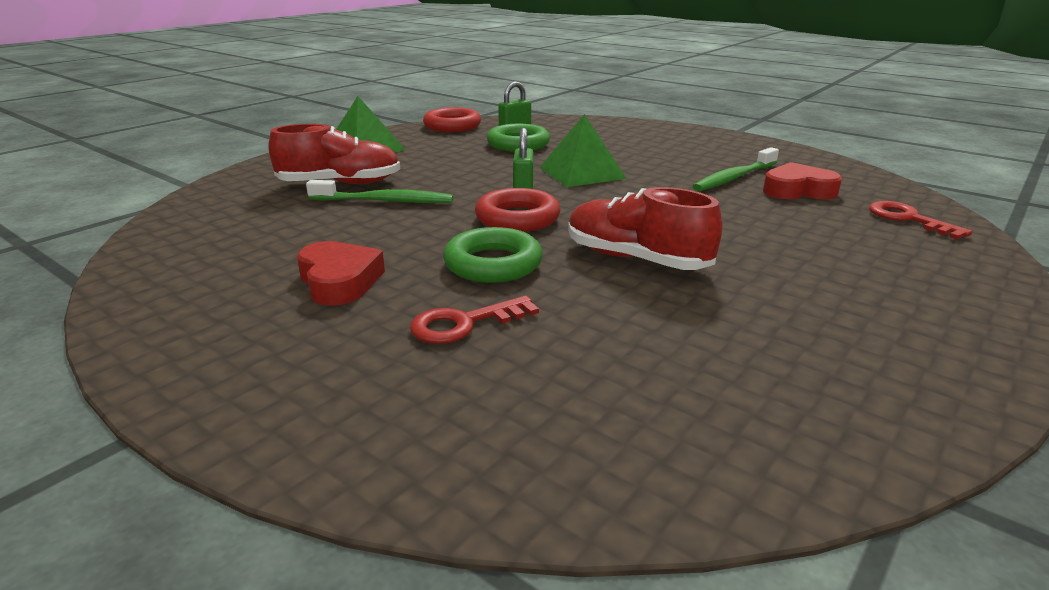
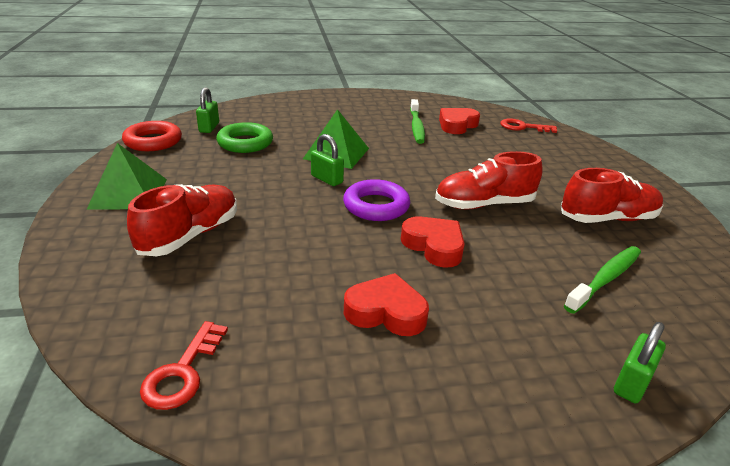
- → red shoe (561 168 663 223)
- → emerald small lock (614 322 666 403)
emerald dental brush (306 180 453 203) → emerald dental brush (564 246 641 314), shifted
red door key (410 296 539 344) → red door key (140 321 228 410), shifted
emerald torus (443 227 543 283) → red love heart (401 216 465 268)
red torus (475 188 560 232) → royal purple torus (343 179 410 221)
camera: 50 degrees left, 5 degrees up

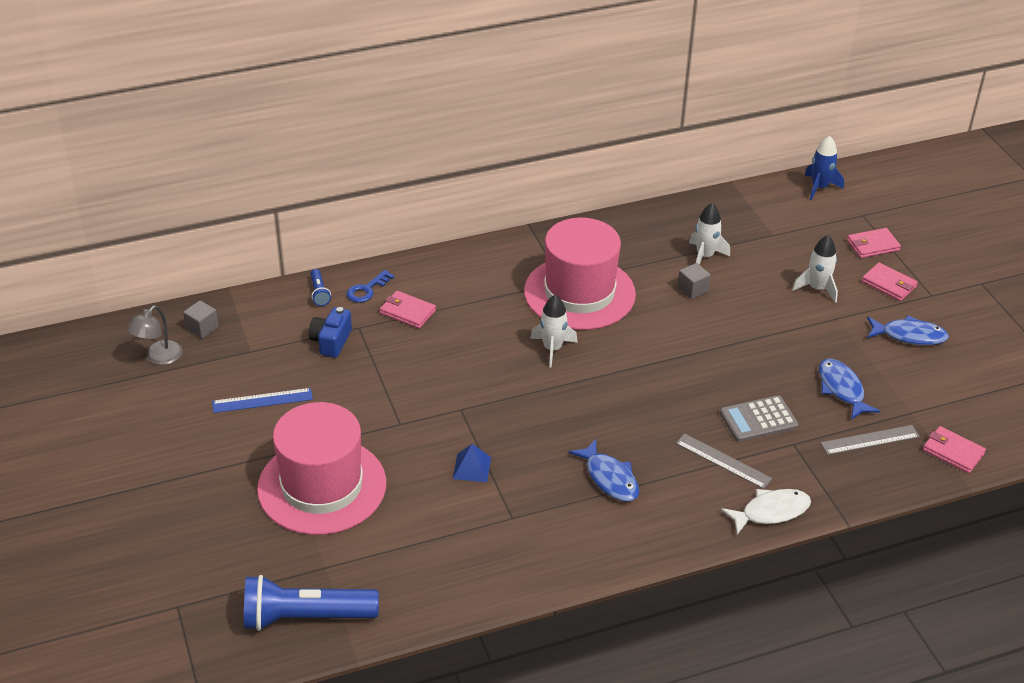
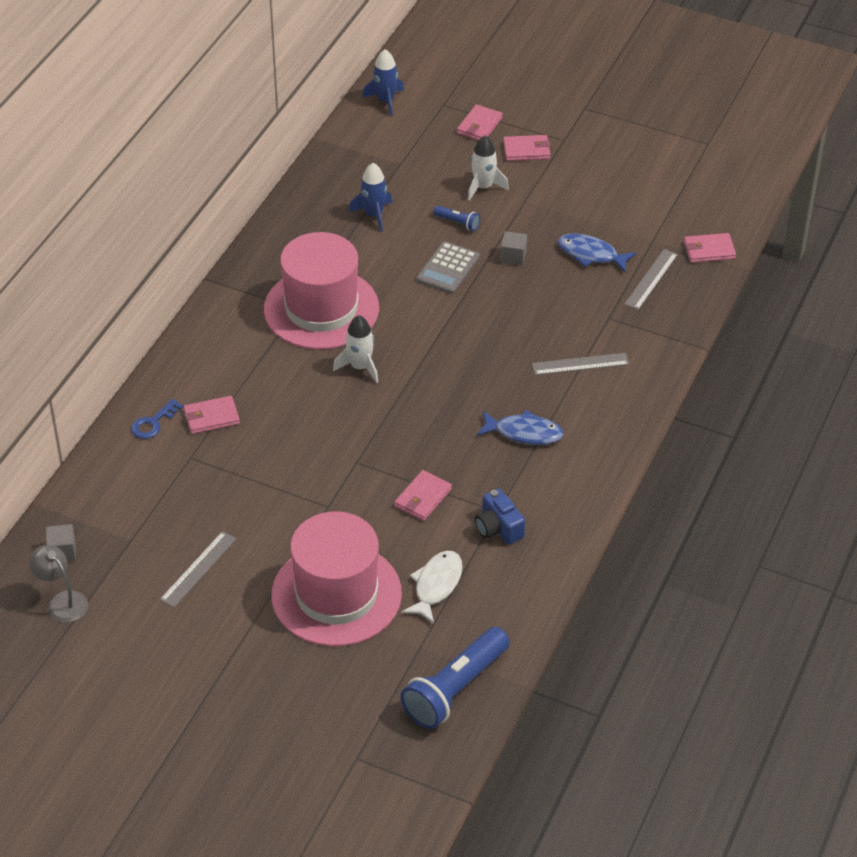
royal blue fish (867 315 949 345) → -
royal blue photo camera (309 307 352 358) → royal blue photo camera (475 488 525 544), shifted
royal blue pocket torch (310 269 331 306) → royal blue pocket torch (433 206 480 231), shifted
grey cube (677 263 711 299) → grey cube (500 231 527 266), shifted
grey calculator (720 395 798 442) → grey calculator (416 241 480 294), shifted
snow-white fish (721 489 811 535) → snow-white fish (401 551 463 624), shifted
royal blue pyramid (453 444 491 482) → pink billfold (394 470 452 521)
royal blue ruler (212 388 313 413) → grey ruler (160 531 236 608)
snow-white toy rocket (689 203 730 264) → royal blue toy rocket (349 163 392 232)
grey desk lamp (127 305 182 365) → grey desk lamp (29 545 88 623), 150 degrees clockwise
royal blue door key (347 270 394 303) → royal blue door key (131 399 183 439), 45 degrees clockwise
camera: 45 degrees left, 5 degrees up

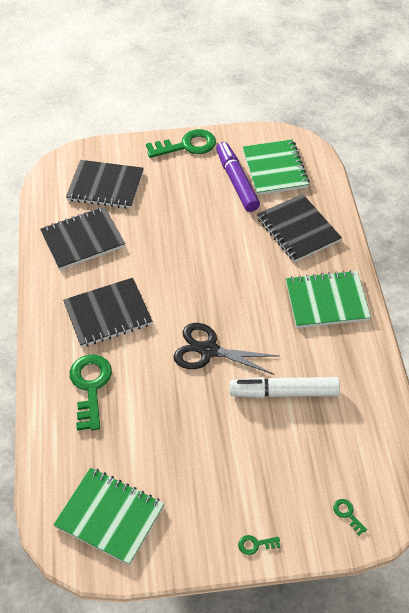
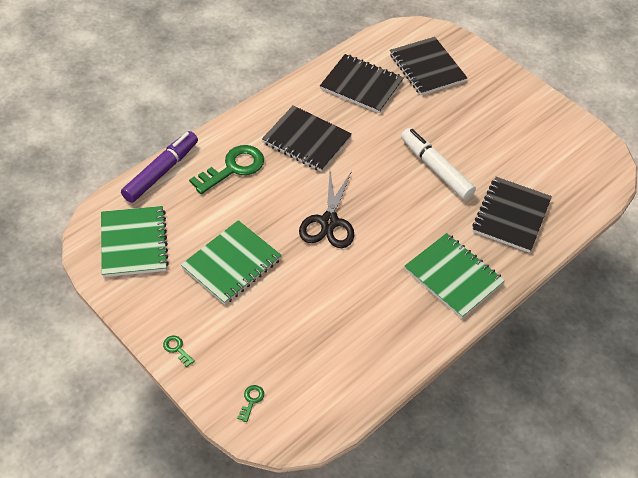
emerald door key (146 129 216 158) → -
royal purple felt pen (216 142 260 212) → royal purple felt pen (121 131 198 203), shifted
snow-white felt pen (230 377 340 398) → snow-white felt pen (401 128 476 200), shifted
emerald notepad (243 139 309 195) → emerald notepad (181 220 282 305), shifted
jet-black shears (173 323 279 375) → jet-black shears (299 171 354 248), 150 degrees counterclockwise
camera: 50 degrees right, 0 degrees up

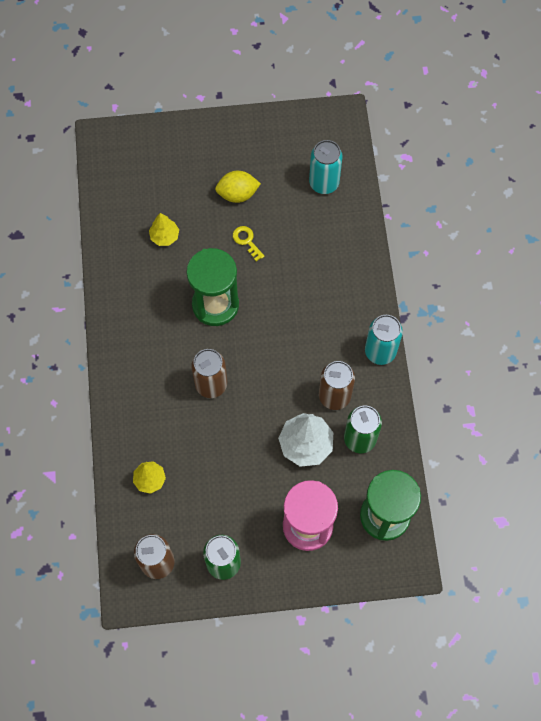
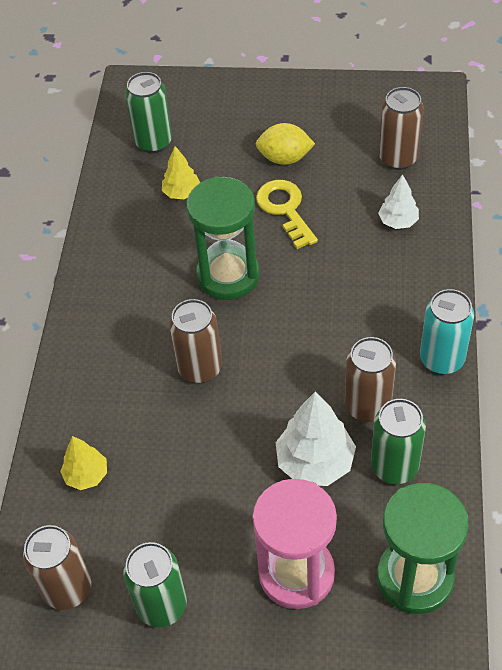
- → emerald tin (125 72 172 153)
- → snow-white fir tree (378 174 419 229)
aqua tin (309 140 343 194) → dark brown tin (379 87 424 170)
bright yellow door key (233 226 265 261) → bright yellow door key (256 180 318 249), x1.67
camera: 15 degrees right, 15 degrees down

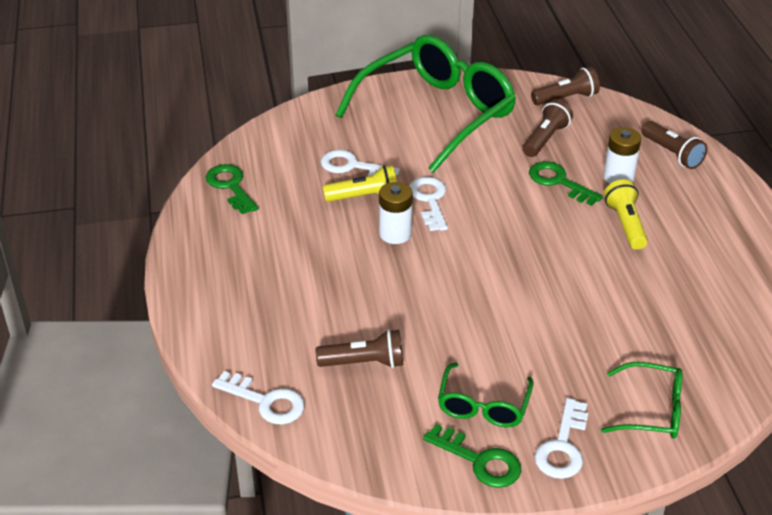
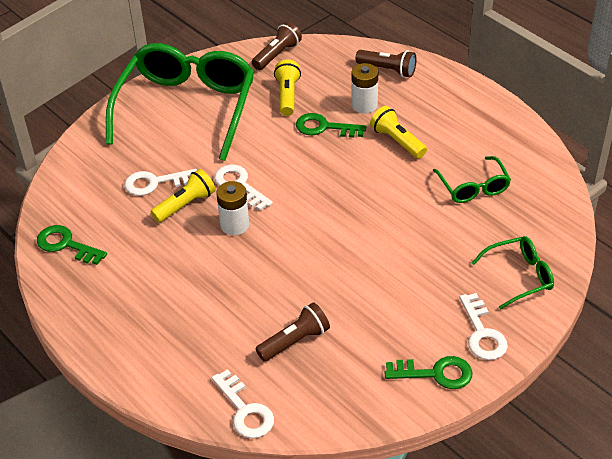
emerald eyeglasses (438 362 534 427) → emerald eyeglasses (433 156 511 203), shifted
dark brown pocket torch (523 99 573 157) → bright yellow pocket torch (274 59 301 116)
snow-white door key (212 371 305 425) → snow-white door key (212 369 274 438), 60 degrees clockwise
camera: 30 degrees left, 5 degrees up

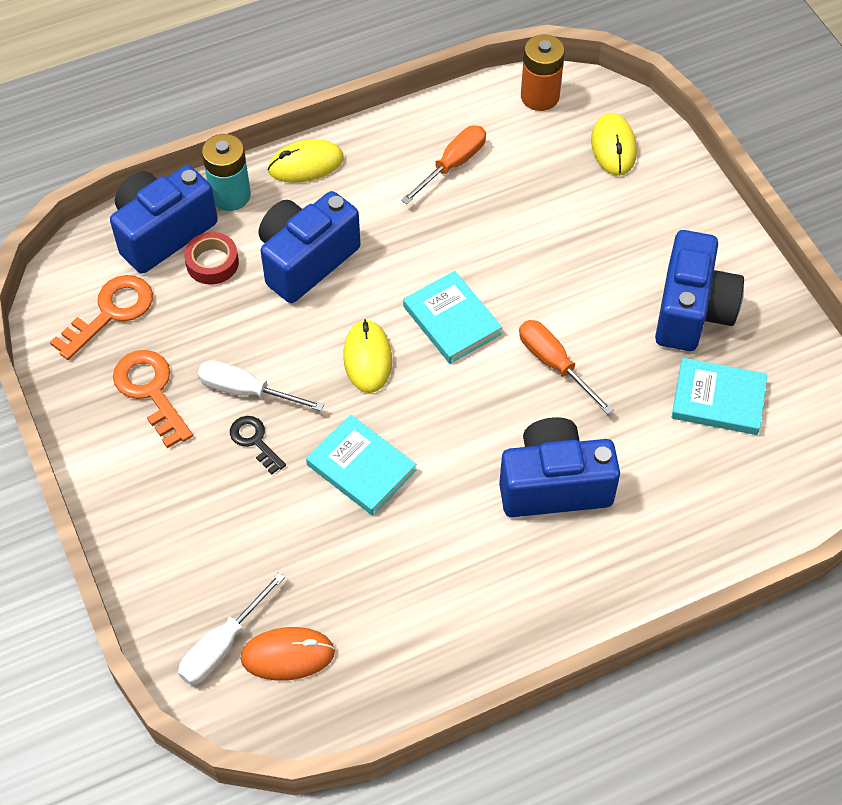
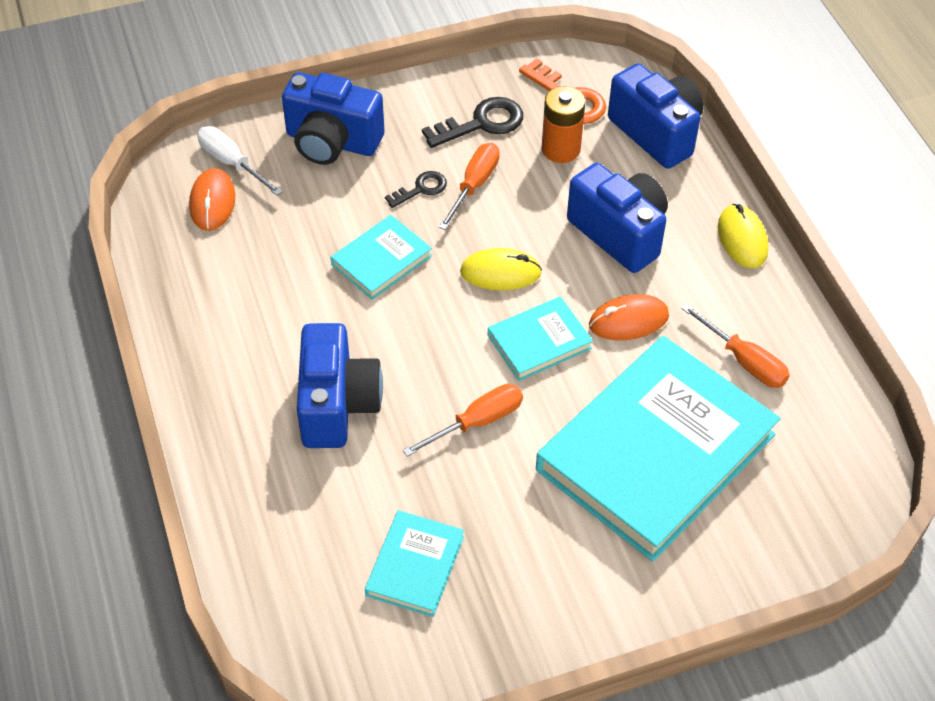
red tape (184 232 239 284) → -
aqua AA battery (202 134 251 211) → -
bright yellow mouse (591 113 637 176) → -
- → aqua book (536 336 781 562)
- → bright orange mouse (589 294 669 340)
bright orange AA battery (521 35 565 111) → bright orange AA battery (541 86 585 163), shifted
royal blue photo camera (655 230 744 351) → royal blue photo camera (282 72 384 165), shifted
bright orange door key (113 350 193 448) → jet-black door key (422 97 523 148)
snow-white hand screwdriver (198 360 324 411) → bright orange hand screwdriver (439 143 500 230)
camera: 95 degrees right, 5 degrees down

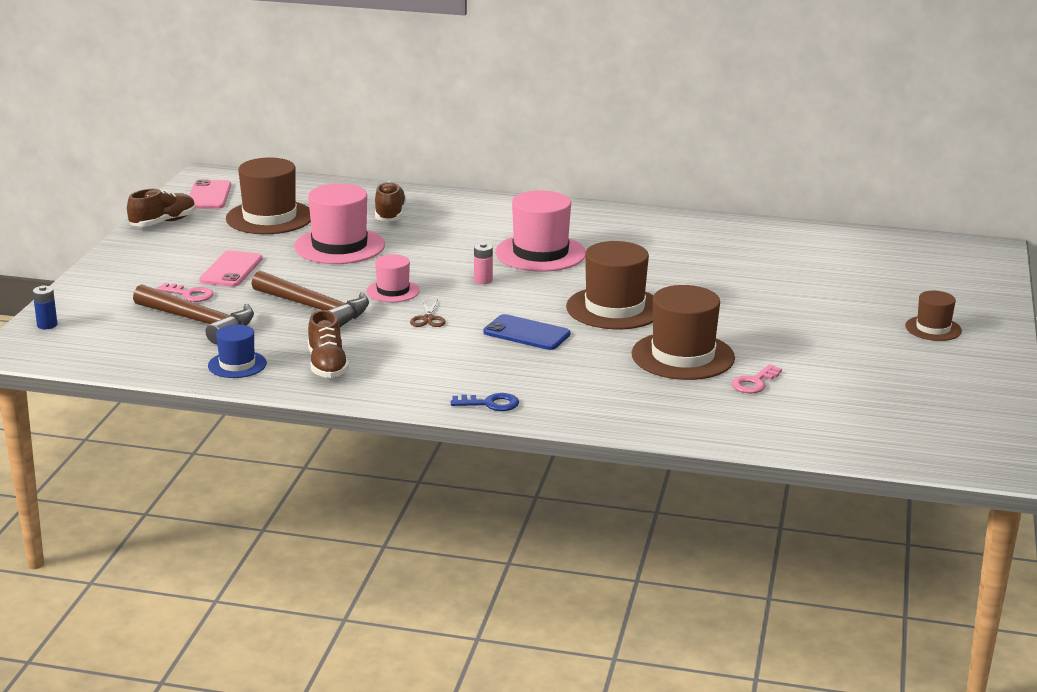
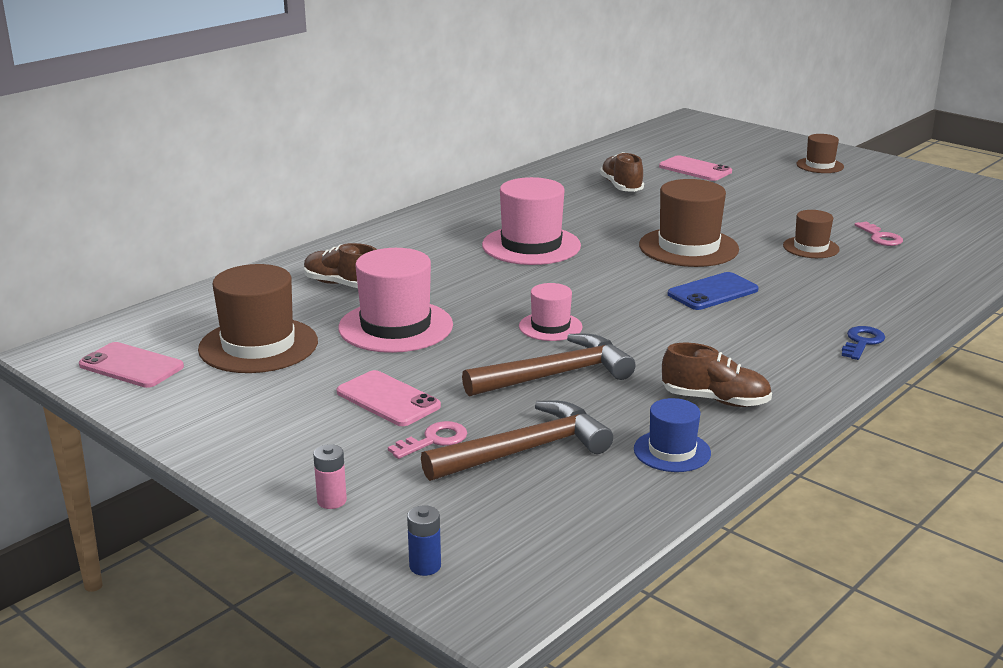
dark brown shears (410 299 446 327) → -
- → pink smartphone (659 155 732 181)
dark brown shoe (127 189 196 227) → dark brown shoe (600 152 644 192), shifted
pink AA battery (474 243 493 284) → pink AA battery (313 444 347 509), shifted
dark brown tall hat (632 285 735 380) → dark brown tall hat (783 210 840 258), x0.56
camera: 60 degrees left, 0 degrees up

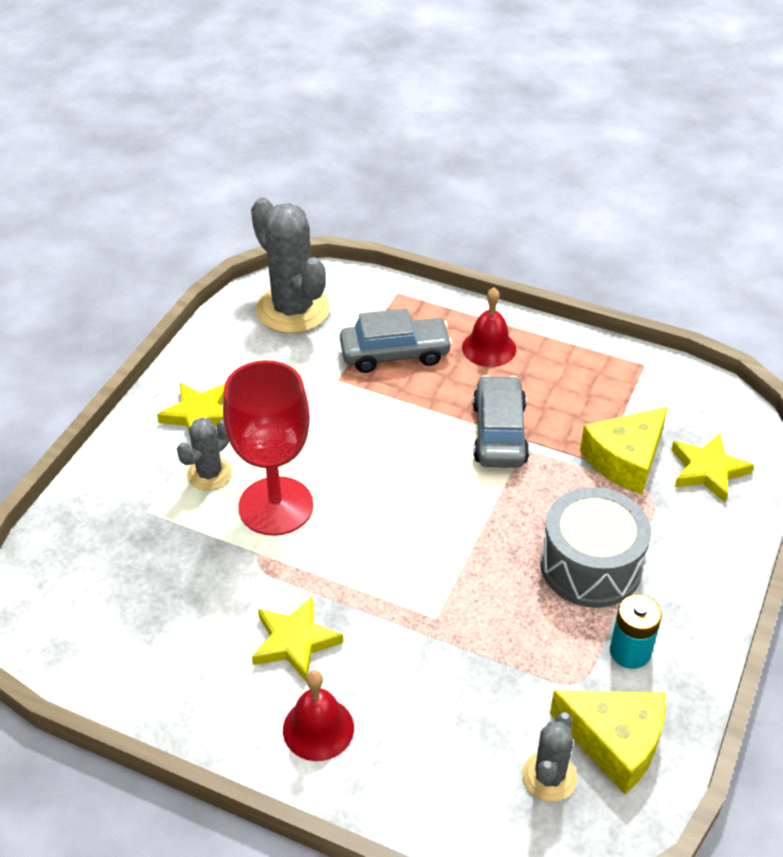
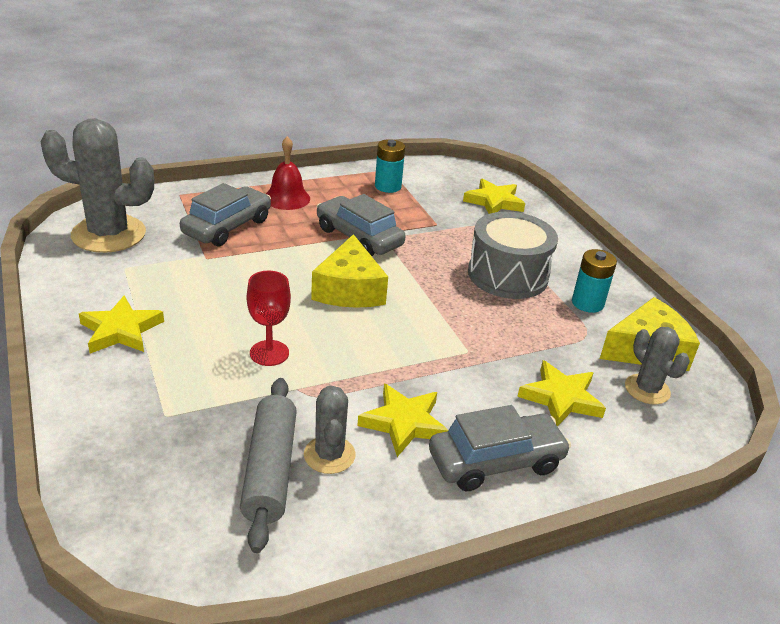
- → grey pastry roller (240 378 297 553)
- → aqua AA battery (375 139 405 193)
- → bright yellow star shape (517 360 606 426)
grey saguaro cactus (177 417 232 490) → grey saguaro cactus (304 385 356 474), shifted
bright yellow piece of cheese (580 407 668 494) → bright yellow piece of cheese (311 234 388 308), shifted
red bell (283 671 354 761) → grey car (429 405 571 491)
red goblet (223 360 313 536) → red goblet (247 271 291 366), x0.53
camera: 50 degrees left, 10 degrees down

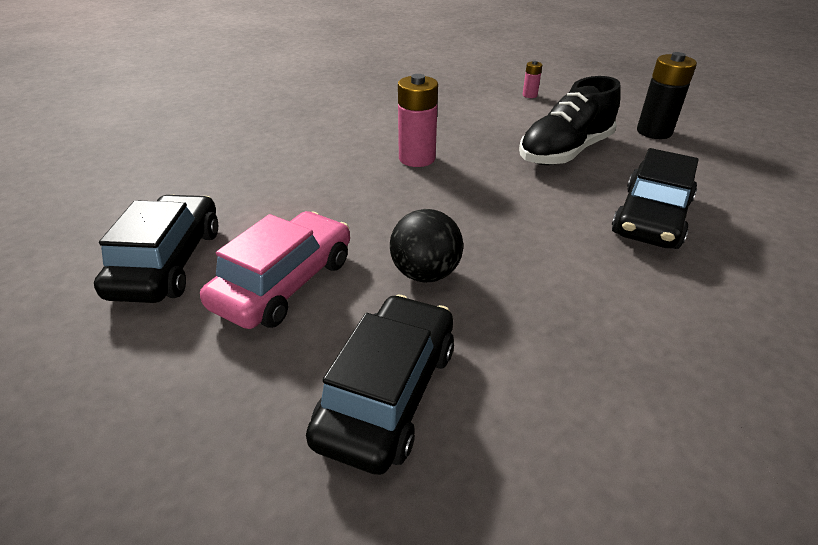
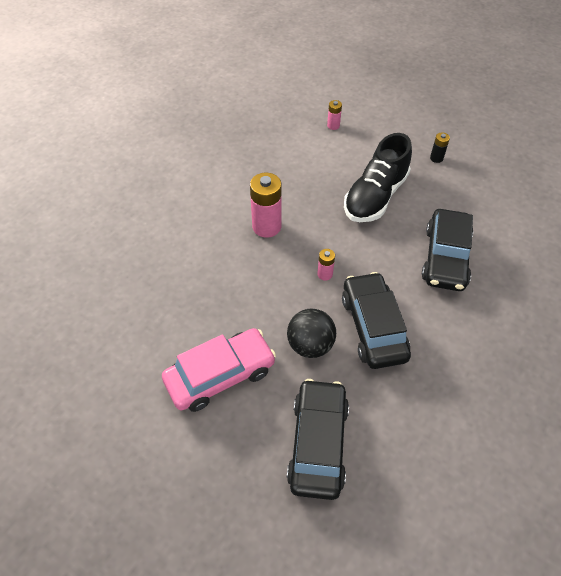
- → pink AA battery (317 249 335 281)
jet-black car (94 194 218 303) → jet-black car (342 272 411 369), shifted
pink car (200 211 350 329) → pink car (162 328 276 412), 45 degrees clockwise
jet-black AA battery (637 52 697 139) → jet-black AA battery (430 132 450 163), x0.50
camera: 15 degrees left, 15 degrees up

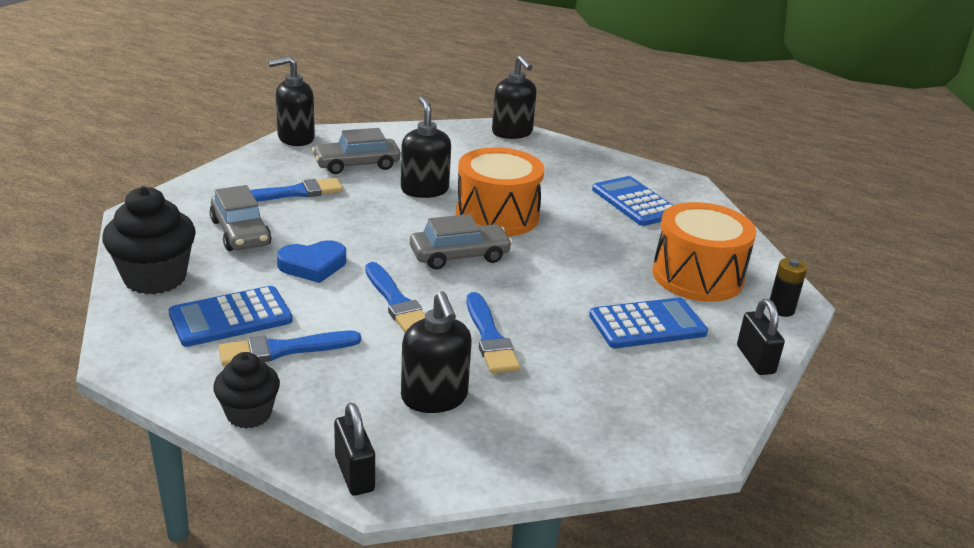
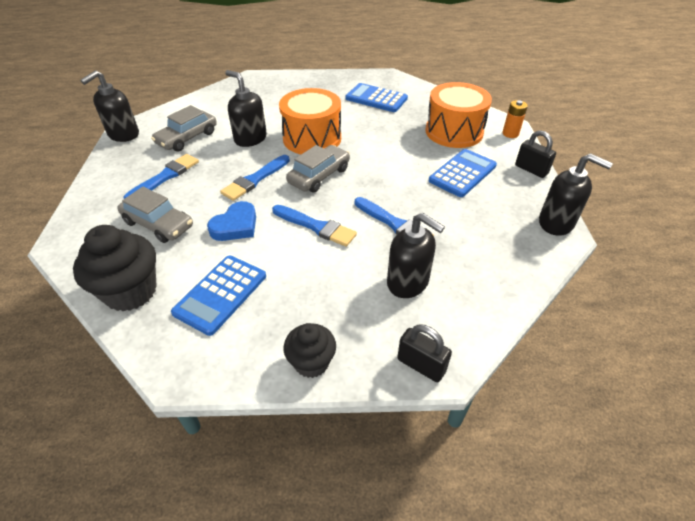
royal blue paintbrush (219 331 361 366) → royal blue paintbrush (220 155 290 201), shifted
jet-black soap pump (492 55 537 139) → jet-black soap pump (539 153 613 236), shifted
jet-black AA battery (770 258 807 317) → bright orange AA battery (502 100 528 138)
camera: 30 degrees left, 15 degrees up

